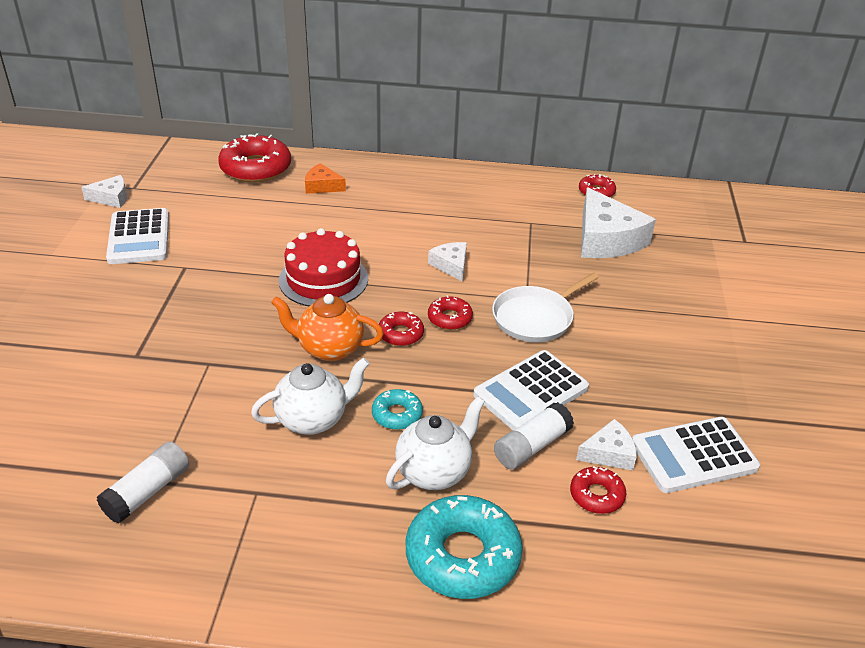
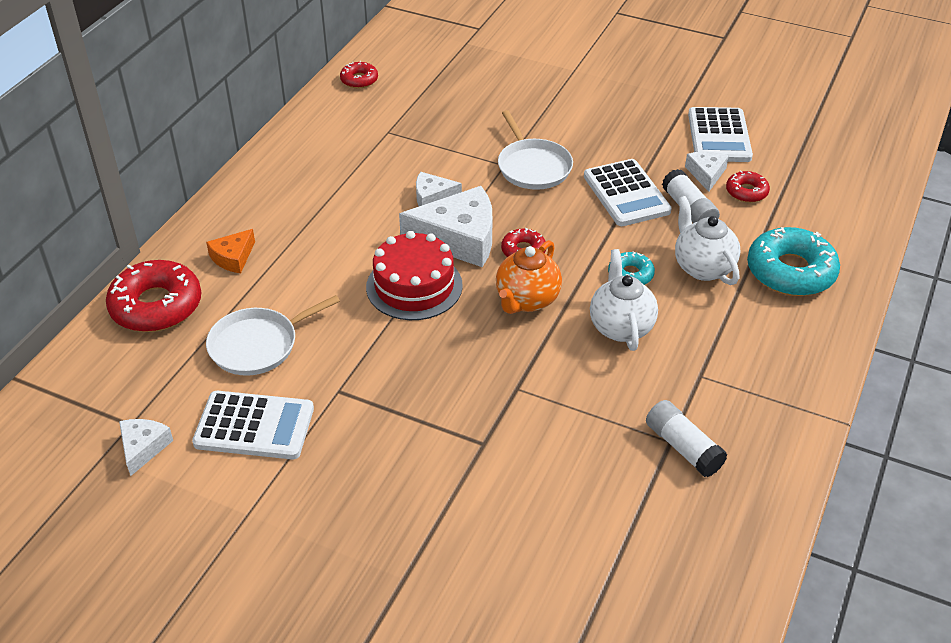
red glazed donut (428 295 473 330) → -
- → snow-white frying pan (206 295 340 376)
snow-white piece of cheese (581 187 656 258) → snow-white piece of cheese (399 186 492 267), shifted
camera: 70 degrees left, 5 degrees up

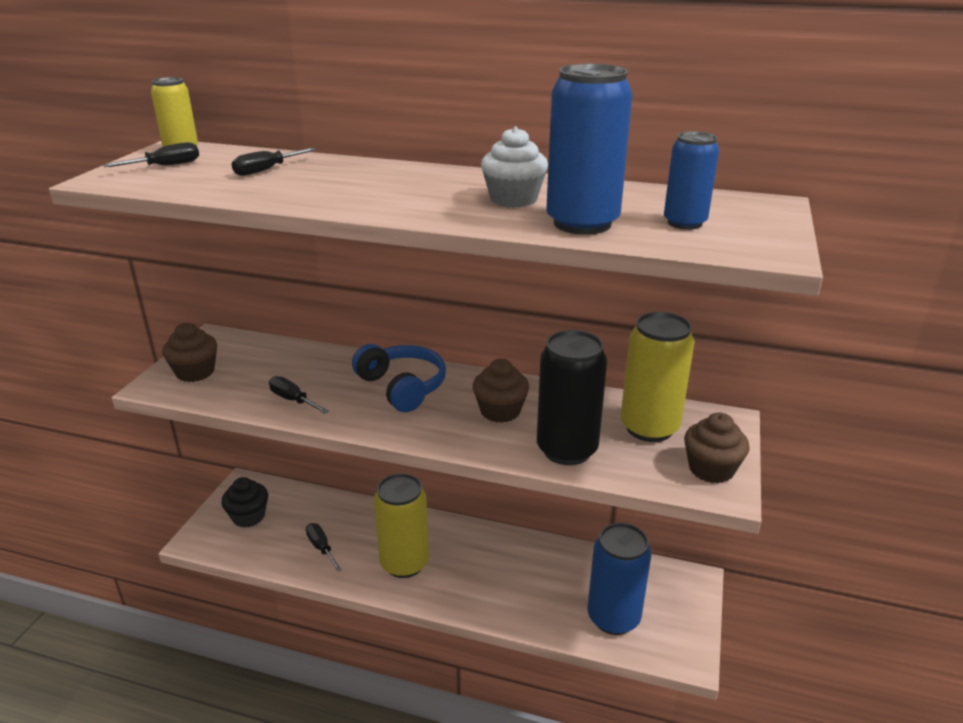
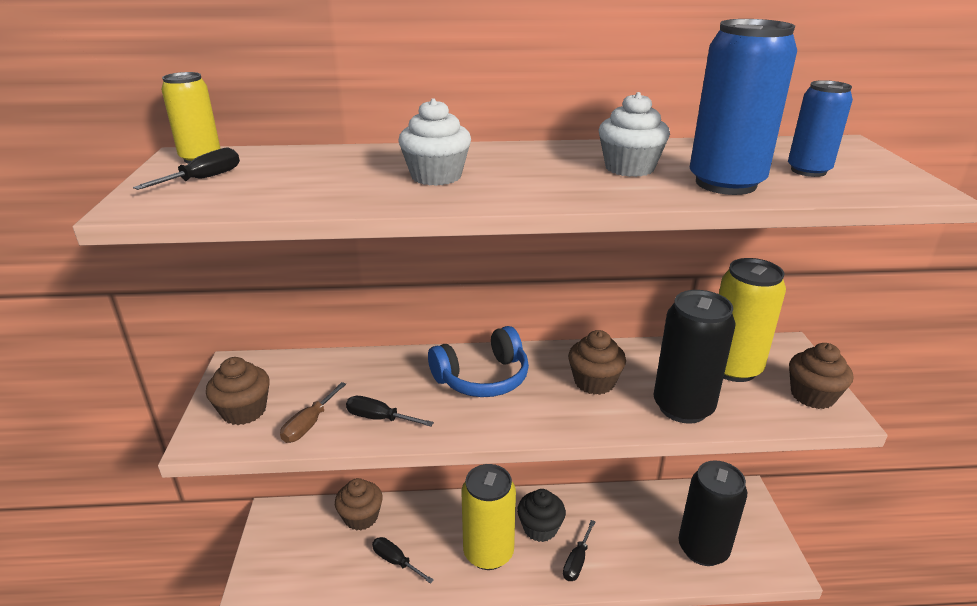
- → dark brown hand screwdriver (280 382 346 443)
- → dark brown muffin (335 478 383 531)
- → snow-white muffin (398 98 471 186)
jet-black muffin (221 477 268 528) → jet-black muffin (517 489 566 542), shifted
jet-black hand screwdriver (231 148 316 176) → jet-black hand screwdriver (563 520 596 581), shifted
royal blue tin (587 523 651 635) → jet-black tin (679 460 747 566)
royal blue over-ear headphones (352 344 446 412) → royal blue over-ear headphones (428 326 529 397), 120 degrees clockwise
camera: 20 degrees left, 0 degrees up

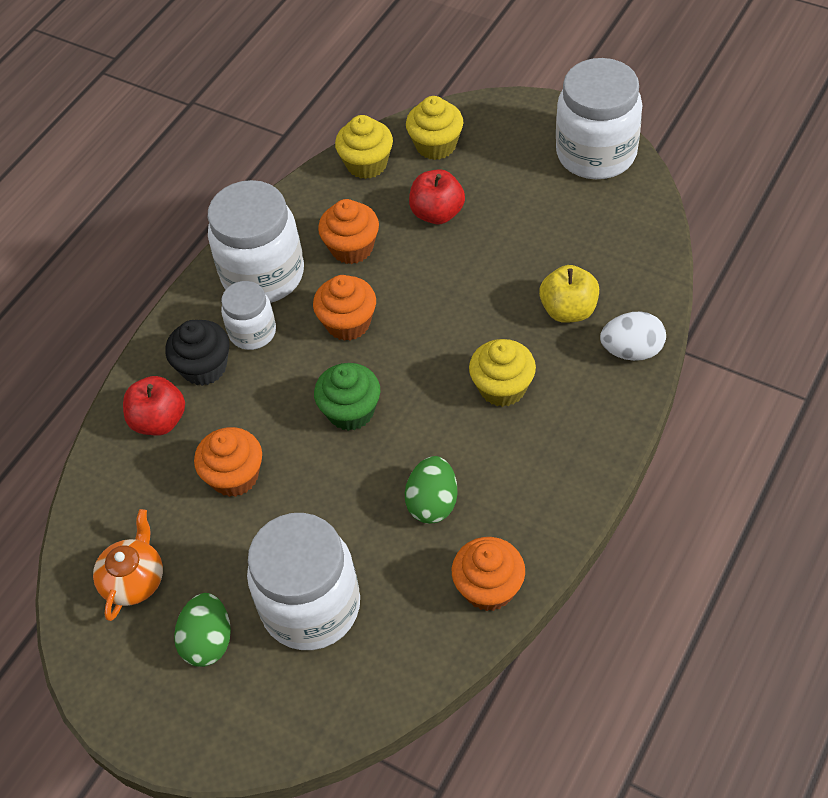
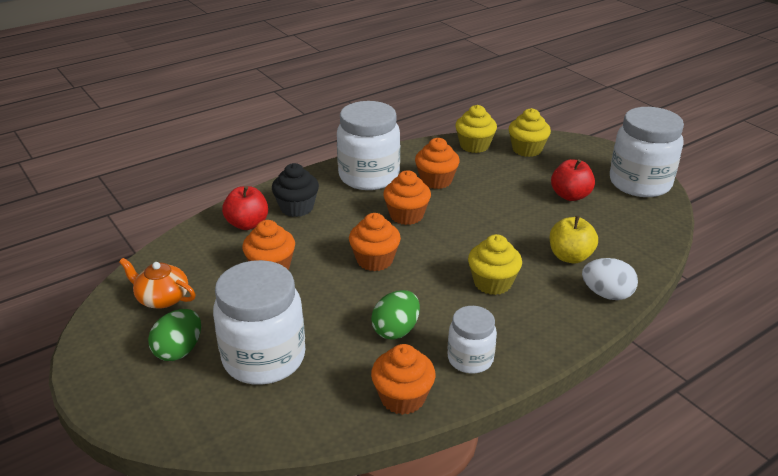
snow-white jam jar (221 281 276 350) → snow-white jam jar (448 306 497 374), shifted
red apple (409 169 465 224) → red apple (551 159 595 201), shifted
emerald muffin (314 363 380 431) → bright orange muffin (349 213 401 271)
bright orange teapot (93 509 163 621) → bright orange teapot (119 258 196 309), 105 degrees counterclockwise
camera: 20 degrees right, 20 degrees down

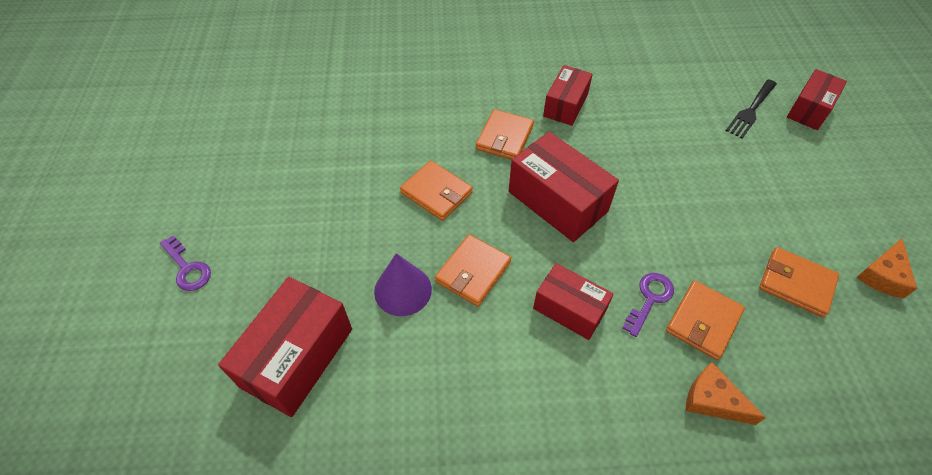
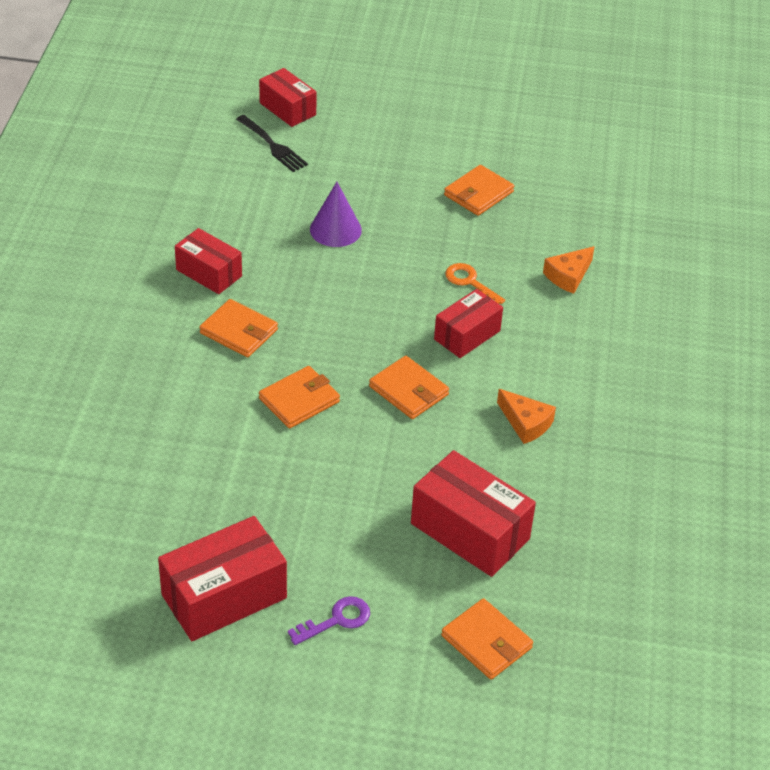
royal purple solid cone (374 253 432 316) → royal purple solid cone (310 182 362 247), shifted
red package (509 132 619 242) → red package (158 516 287 641), shifted
bright orange billfold (666 280 745 360) → bright orange billfold (441 598 533 679), shifted
bright orange piece of cheese (856 238 917 299) → bright orange piece of cheese (497 389 556 444), shifted
royal purple door key (623 273 674 337) → bright orange door key (445 263 505 304)
camera: 80 degrees left, 10 degrees down

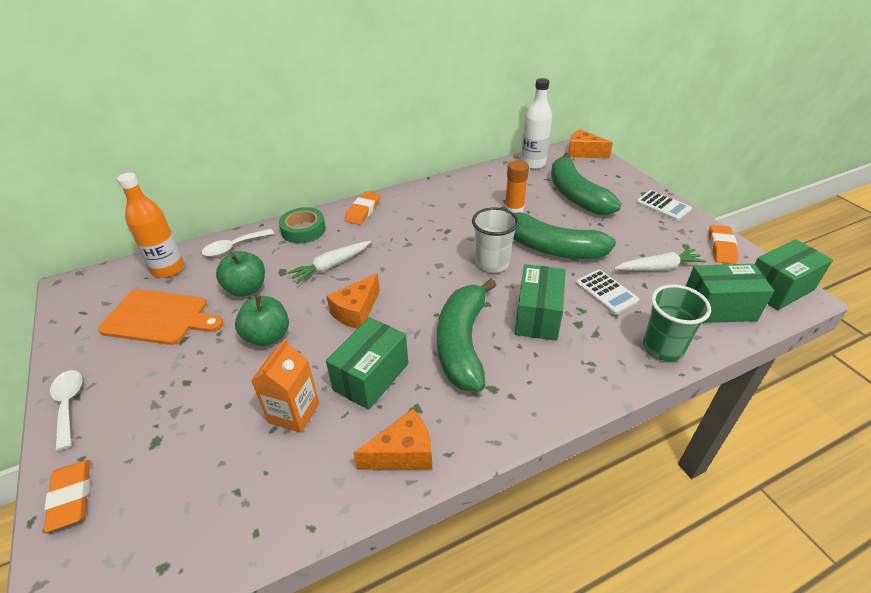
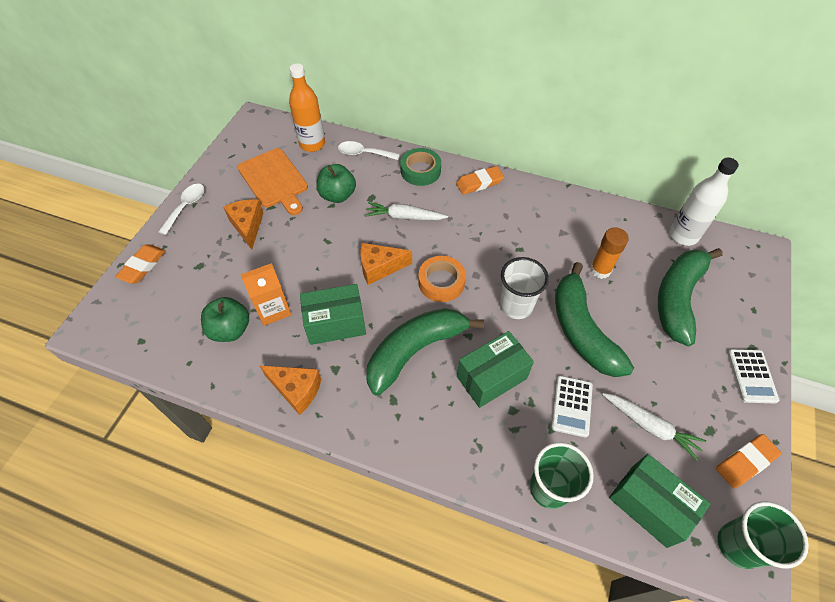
- → bright orange tape (418 256 466 302)
emerald apple (235 295 289 346) → emerald apple (201 297 249 342), shifted
bright orange piece of cheese (568 129 613 159) → bright orange piece of cheese (223 199 263 250), shifted
emerald package (755 239 833 310) → emerald cup (718 501 809 569)
camera: 45 degrees right, 15 degrees up

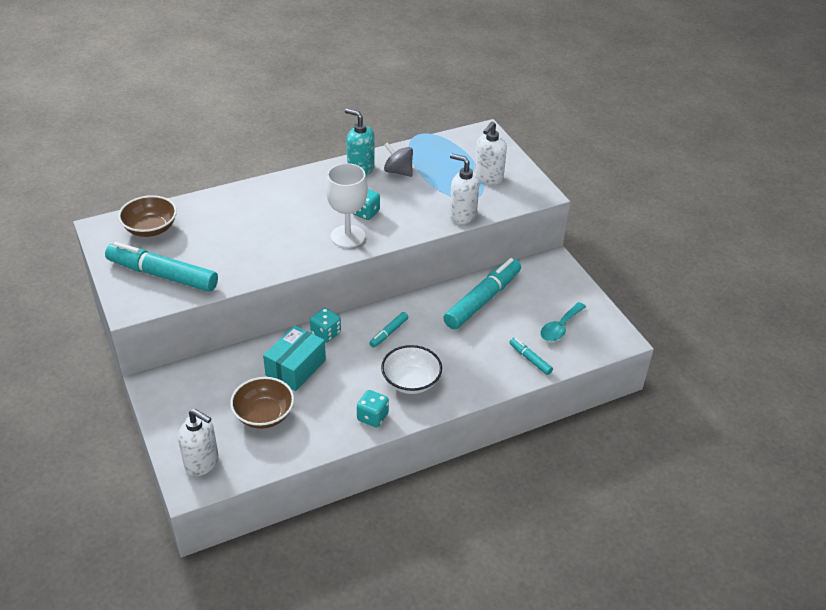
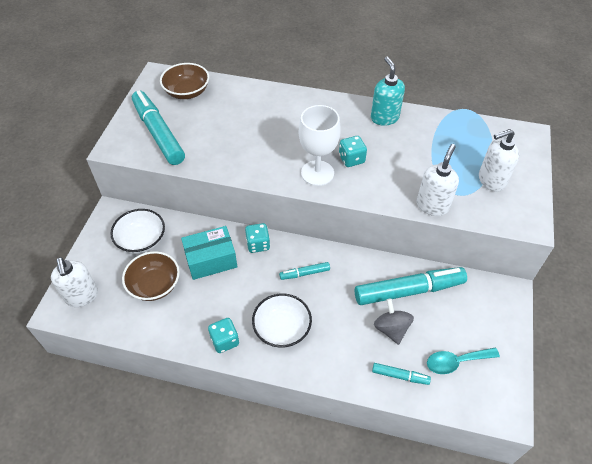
- → snow-white bowl (110 209 165 254)
grey whirligig (384 142 413 177) → grey whirligig (374 298 414 345), shifted
snow-white soap pump (449 154 480 224) → snow-white soap pump (417 144 459 216), 45 degrees clockwise
aqua felt pen (509 338 553 375) → aqua felt pen (372 363 431 385), 105 degrees clockwise
camera: 40 degrees right, 10 degrees up

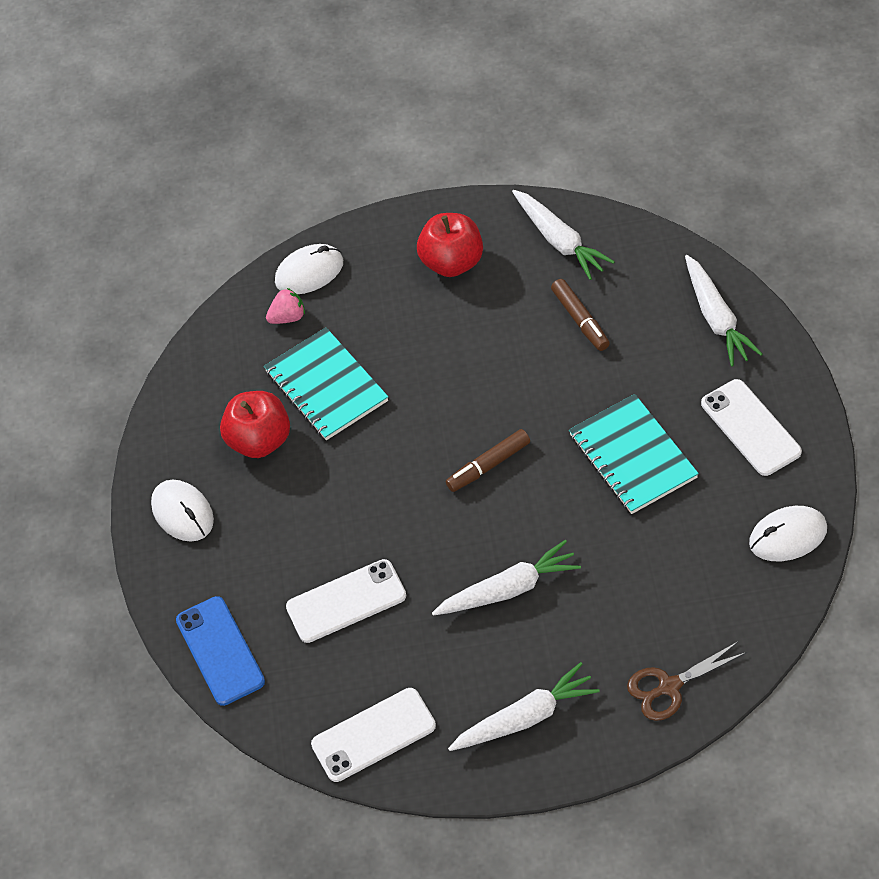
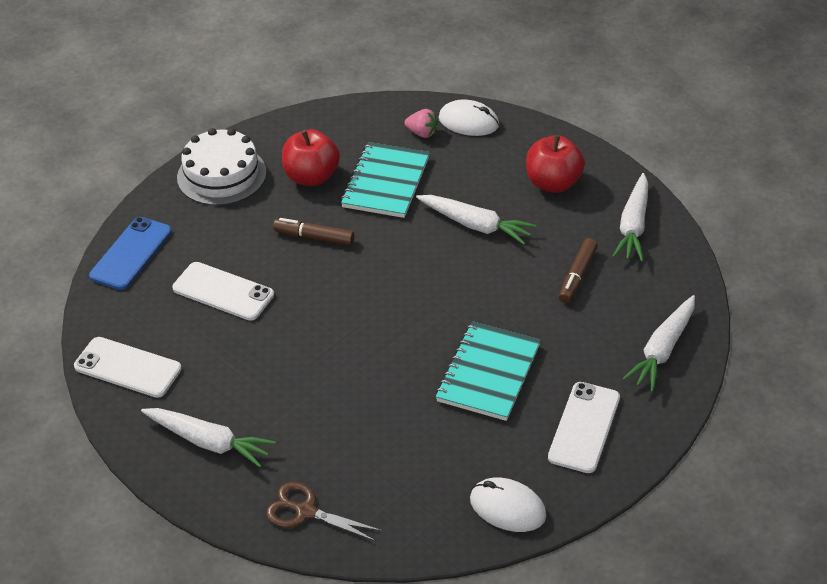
snow-white carrot (432 540 581 616) → snow-white carrot (416 195 536 245), shifted
dark brown felt pen (446 429 530 492) → dark brown felt pen (273 218 354 245), shifted
snow-white mouse (151 480 214 542) → snow-white gateau (177 128 266 206)
camera: 45 degrees right, 10 degrees down

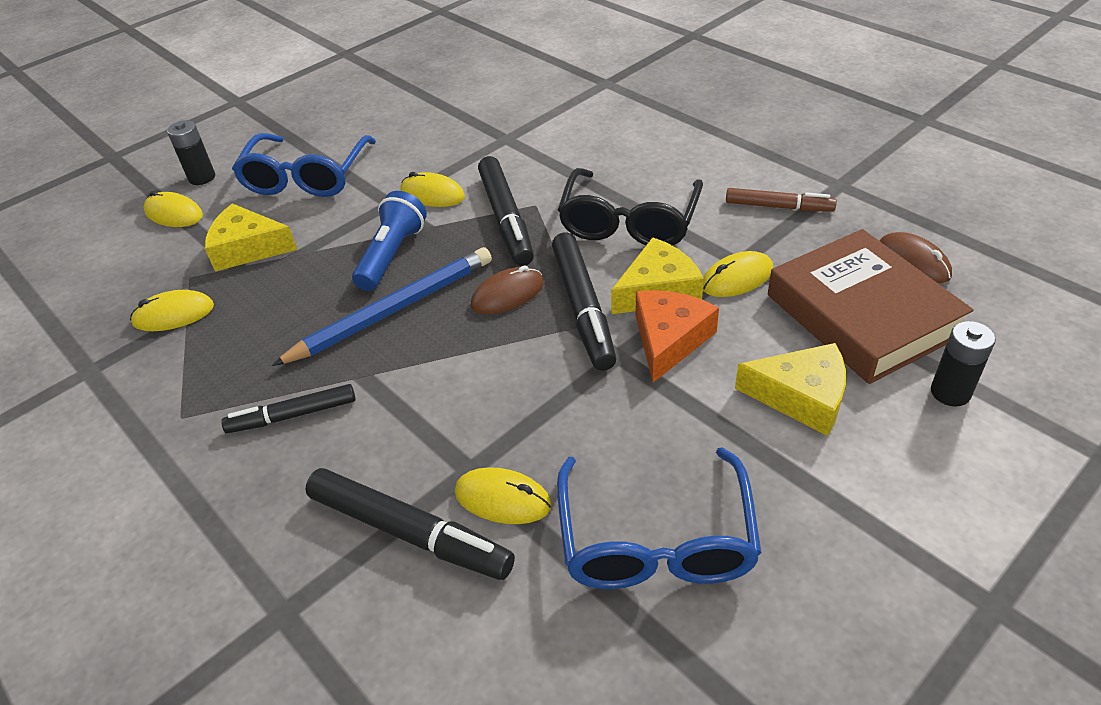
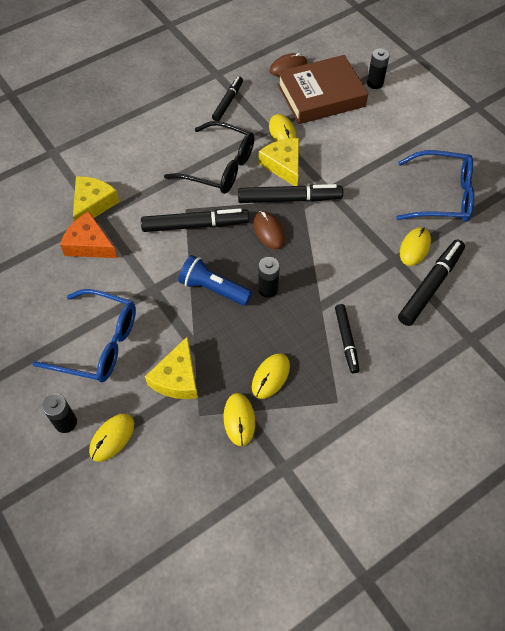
bright yellow mouse (400 172 465 207) → bright yellow mouse (252 353 290 399), shifted
bright orange piece of cheese (636 290 719 383) → bright orange piece of cheese (60 211 117 258), shifted
bright yellow piece of cheese (735 343 846 436) → bright yellow piece of cheese (73 176 120 221), shifted
royal blue wooden pencil (272 247 492 366) → jet-black AA battery (258 257 280 298)
dark brown felt pen (726 188 837 212) → jet-black felt pen (212 76 243 121)
camera: 85 degrees left, 15 degrees up

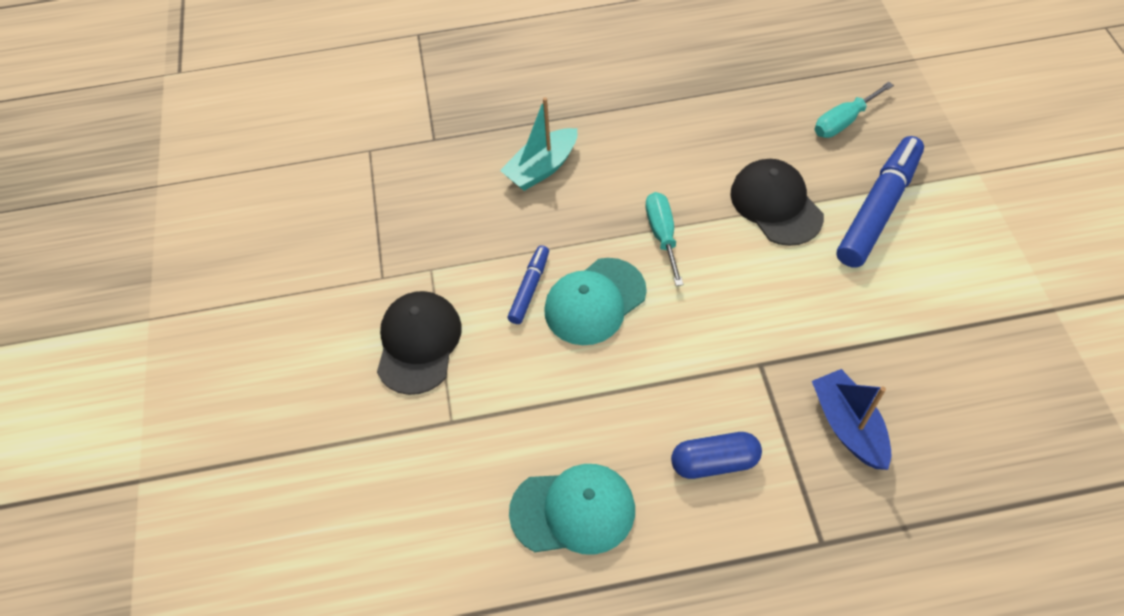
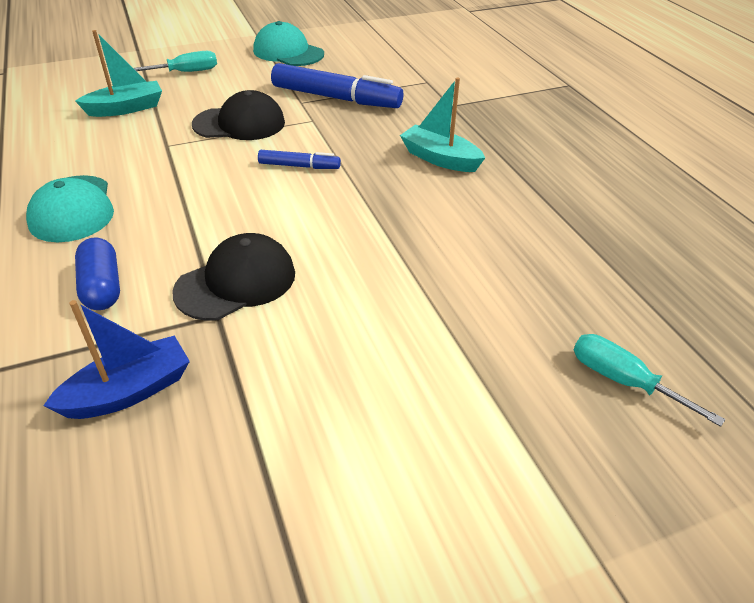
- → aqua sailboat (75 30 162 117)
aqua baseball cap (544 258 647 345) → aqua baseball cap (253 21 324 66), shifted
aqua hand screwdriver (646 192 684 286) → aqua hand screwdriver (133 51 217 72), shifted
jet-black baseball cap (730 159 824 246) → jet-black baseball cap (172 233 295 321), shifted
royal blue felt pen (837 136 924 268) → royal blue felt pen (271 63 403 108), shifted
camera: 75 degrees right, 15 degrees down

